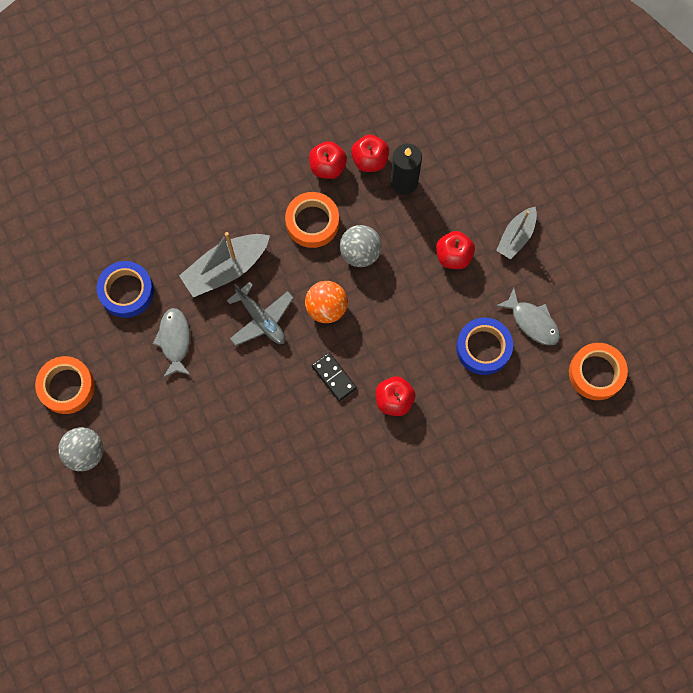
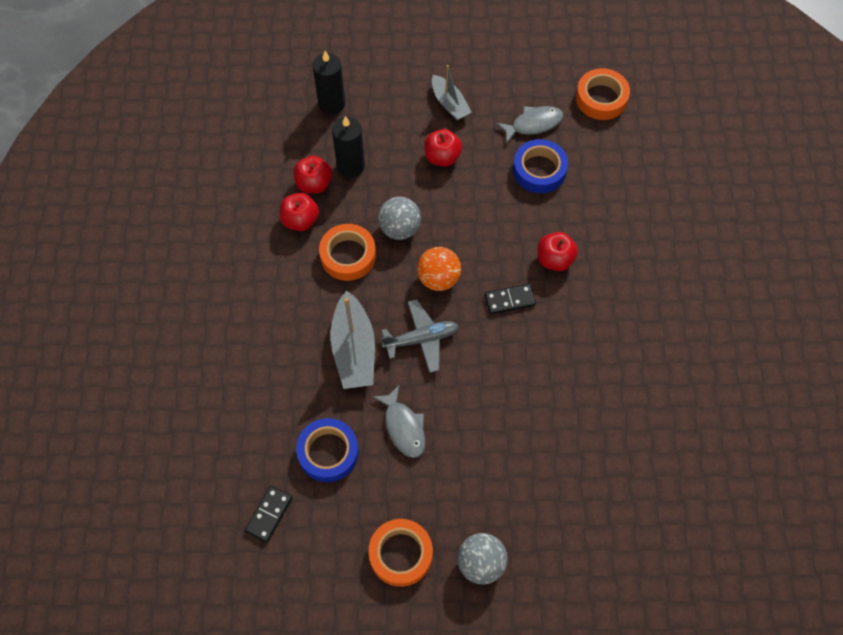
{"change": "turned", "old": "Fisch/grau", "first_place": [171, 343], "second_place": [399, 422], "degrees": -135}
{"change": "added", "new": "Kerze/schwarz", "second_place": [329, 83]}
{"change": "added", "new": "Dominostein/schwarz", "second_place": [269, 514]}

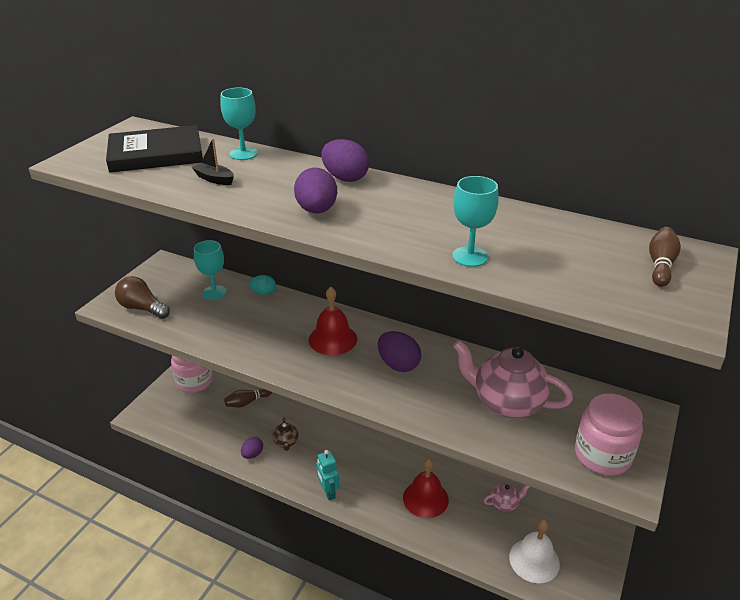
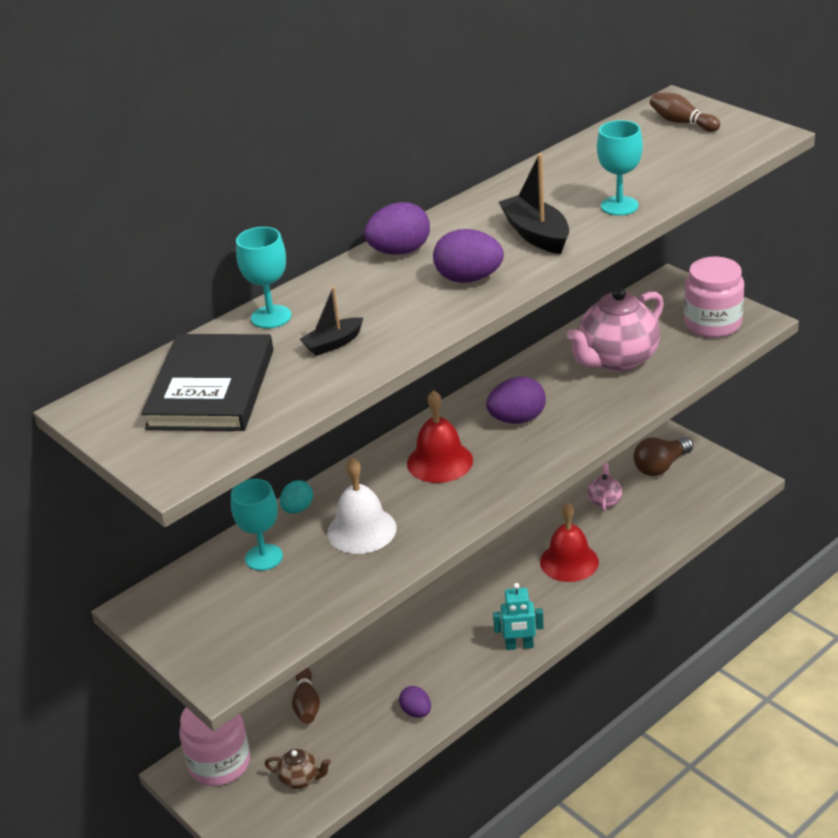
{"change": "moved", "old": "Glühbirne/braun", "first_place": [142, 297], "second_place": [663, 456]}
{"change": "moved", "old": "Teekanne/braun", "first_place": [285, 434], "second_place": [298, 769]}
{"change": "moved", "old": "Glocke/weiß", "first_place": [534, 551], "second_place": [362, 506]}
{"change": "added", "new": "Boot/schwarz", "second_place": [534, 204]}

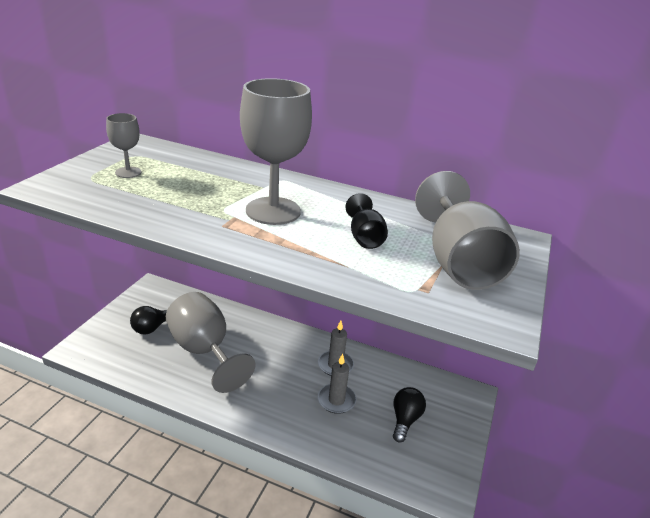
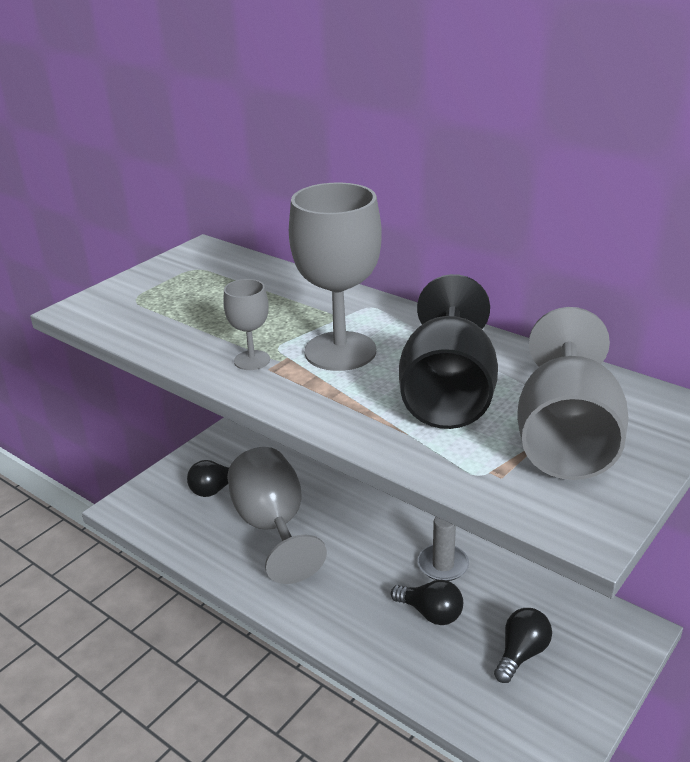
{"change": "moved", "old": "Kelch/grau", "first_place": [124, 145], "second_place": [246, 324]}
{"change": "resized", "old": "Kelch/schwarz", "first_place": [366, 221], "second_place": [448, 351], "factor": 2.01}
{"change": "replaced", "old": "Kerze/grau", "new": "Glühbirne/schwarz", "first_place": [337, 384], "second_place": [427, 602]}

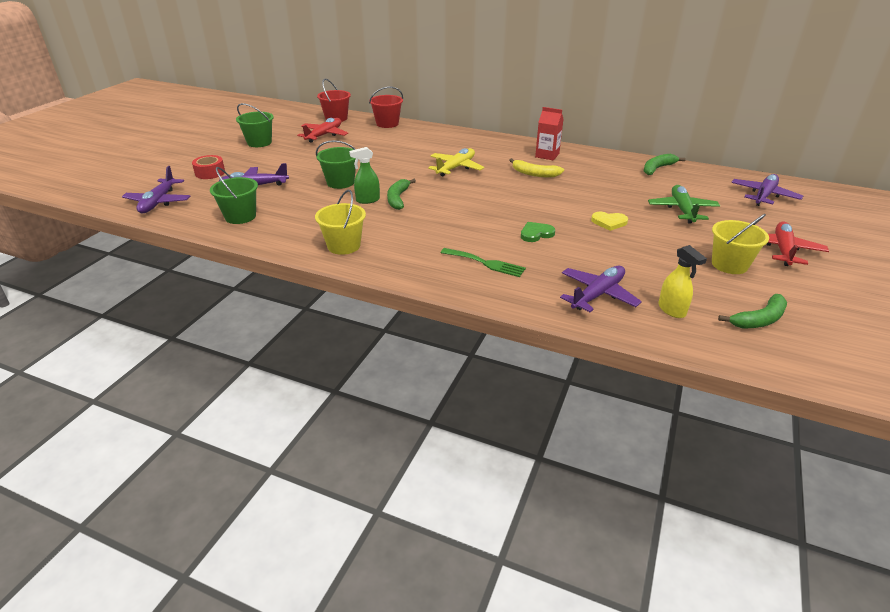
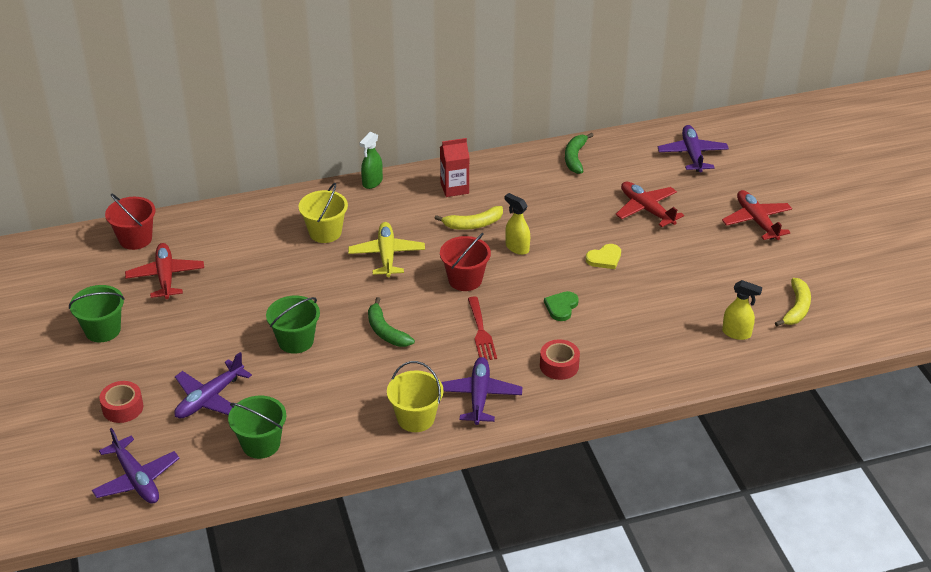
{"change": "moved", "old": "Eimer/rot", "first_place": [386, 107], "second_place": [465, 262]}
{"change": "moved", "old": "Sprühflasche/grün", "first_place": [364, 175], "second_place": [371, 160]}
{"change": "recoloured", "old": "Flugzeug/grün", "new": "Flugzeug/rot", "first_place": [684, 204], "second_place": [649, 204]}
{"change": "moved", "old": "Eimer/gelb", "first_place": [740, 244], "second_place": [323, 213]}
{"change": "replaced", "old": "Gabel/grün", "new": "Klebeband/rot", "first_place": [483, 262], "second_place": [560, 359]}
{"change": "moved", "old": "Flugzeug/lila", "first_place": [601, 289], "second_place": [481, 391]}
{"change": "recoloured", "old": "Banane/grün", "new": "Banane/gelb", "first_place": [752, 311], "second_place": [793, 302]}
{"change": "added", "new": "Sprühflasche/gelb", "second_place": [517, 224]}
{"change": "added", "new": "Gabel/rot", "second_place": [482, 328]}

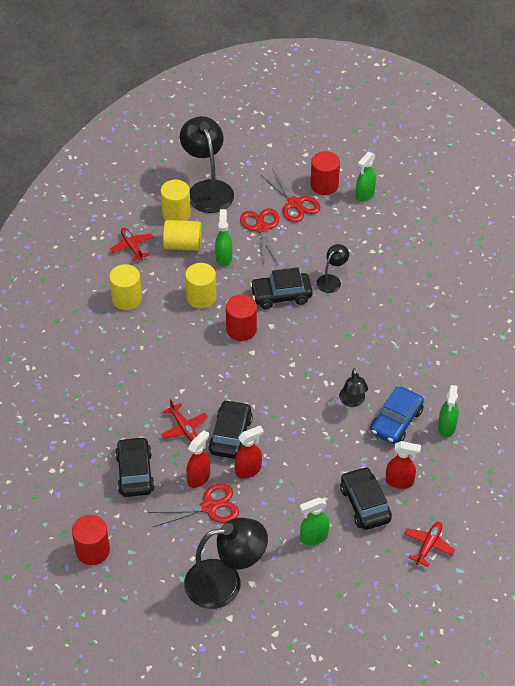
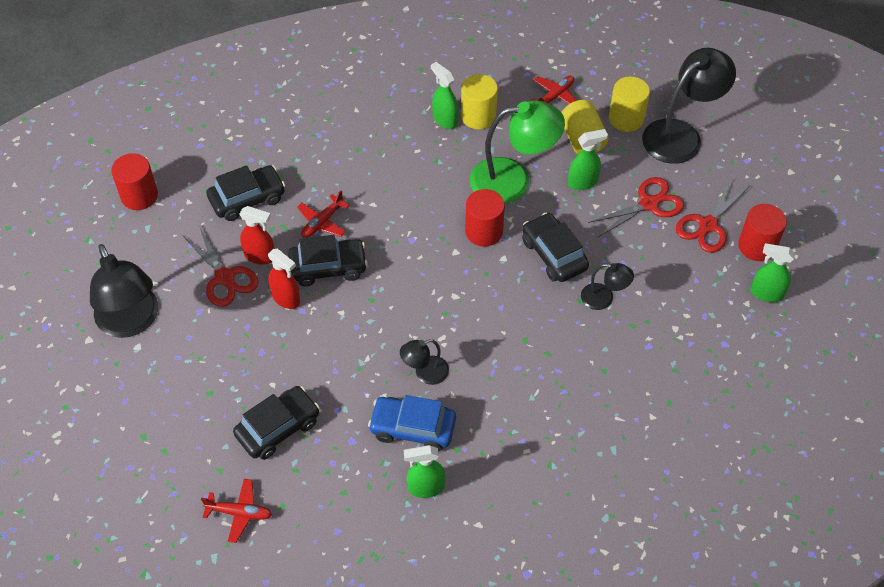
{"change": "replaced", "old": "Vollzylinder/gelb", "new": "Lampe/grün", "first_place": [201, 286], "second_place": [517, 152]}
{"change": "removed", "old": "Sprühflasche/rot", "first_place": [403, 465]}
{"change": "moved", "old": "Sprühflasche/grün", "first_place": [315, 521], "second_place": [445, 95]}

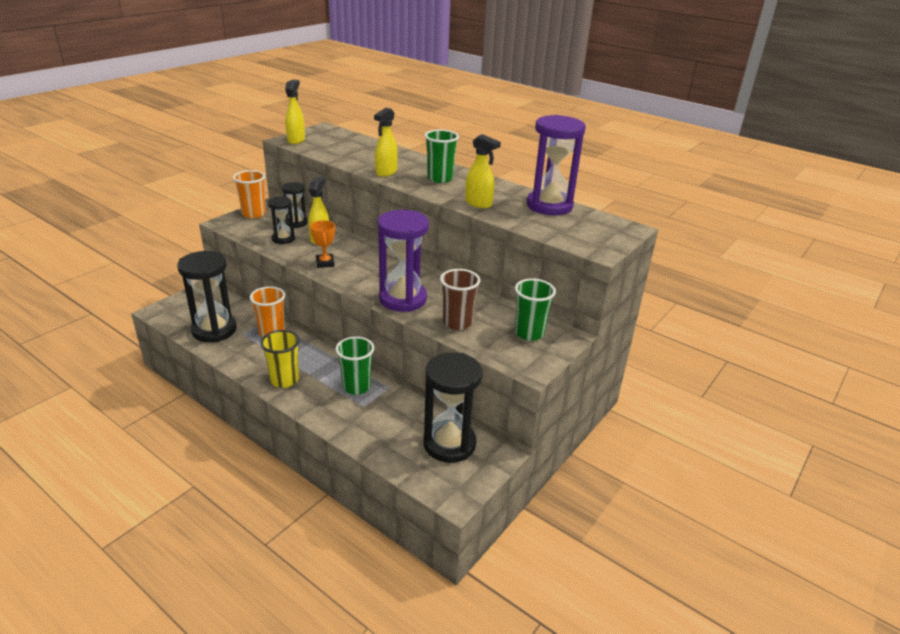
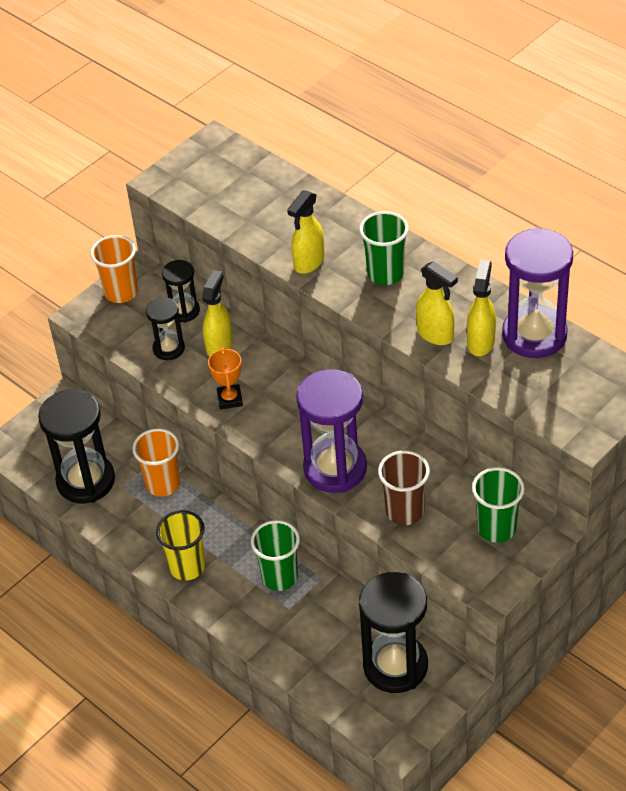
{"change": "moved", "old": "Sprühflasche/gelb", "first_place": [295, 112], "second_place": [481, 308]}

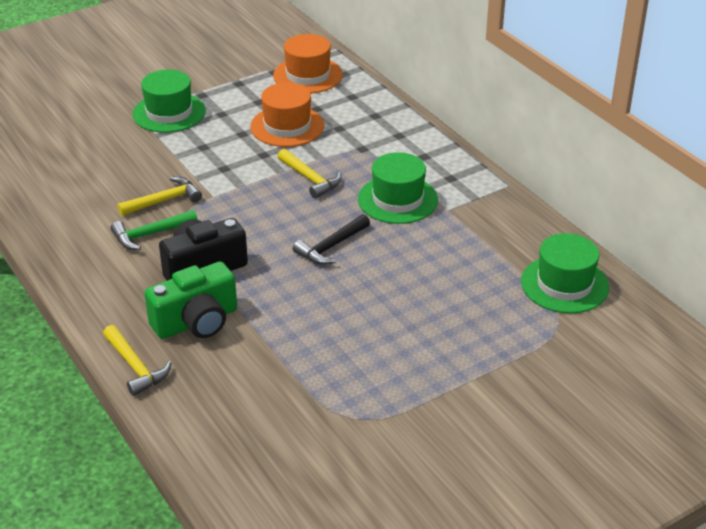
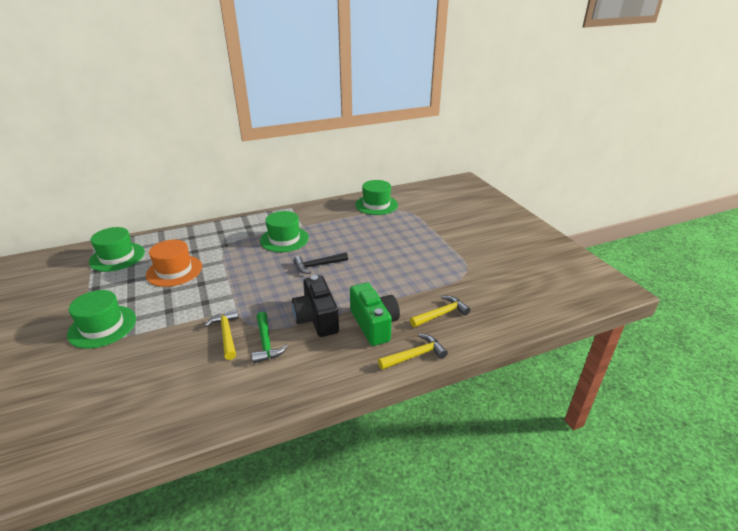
{"change": "recoloured", "old": "Hut/orange", "new": "Hut/grün", "first_place": [308, 63], "second_place": [117, 249]}
{"change": "moved", "old": "Hammer/gelb", "first_place": [309, 174], "second_place": [440, 311]}
{"change": "turned", "old": "Hammer/schwarz", "first_place": [331, 239], "second_place": [320, 263], "degrees": 105}

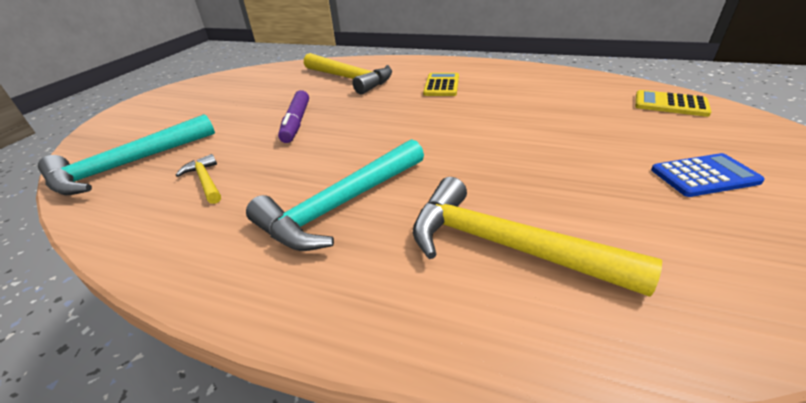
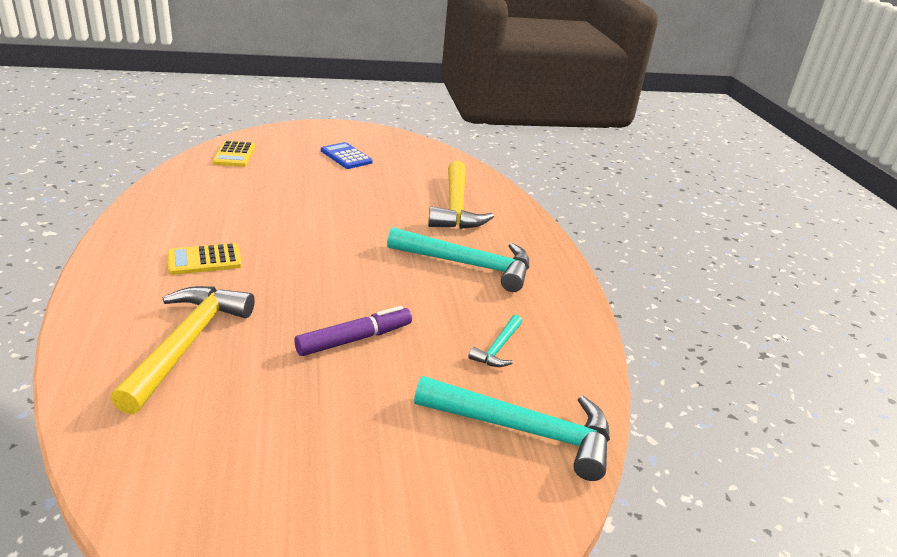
{"change": "recoloured", "old": "Hammer/gelb", "new": "Hammer/türkis", "first_place": [198, 179], "second_place": [495, 341]}

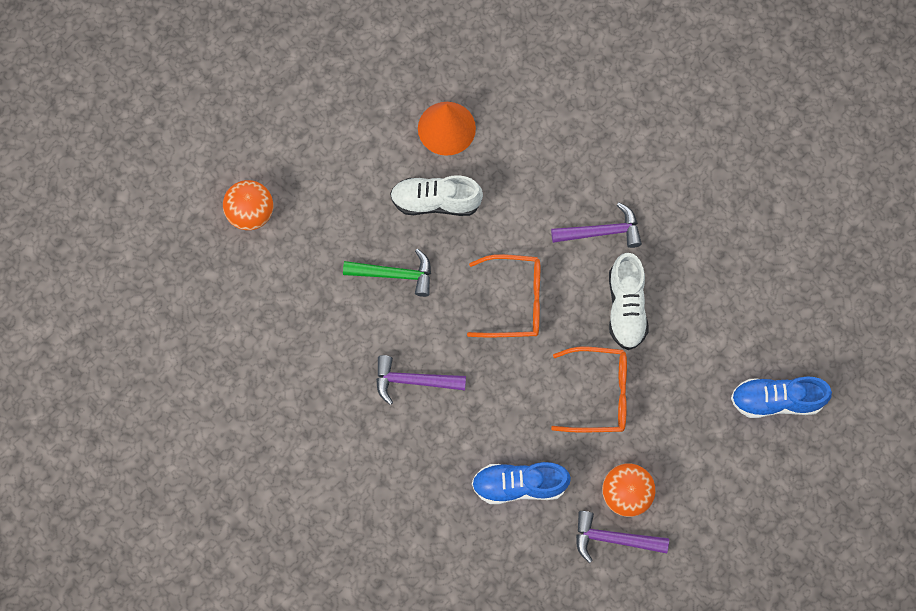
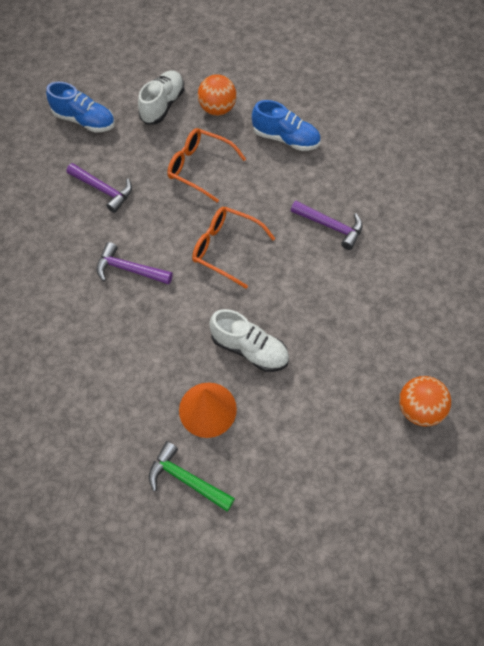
{"change": "moved", "old": "Hammer/grün", "first_place": [387, 273], "second_place": [192, 476]}
{"change": "moved", "old": "Schuh/weiß", "first_place": [629, 301], "second_place": [161, 97]}
{"change": "moved", "old": "Hammer/lila", "first_place": [622, 537], "second_place": [99, 188]}

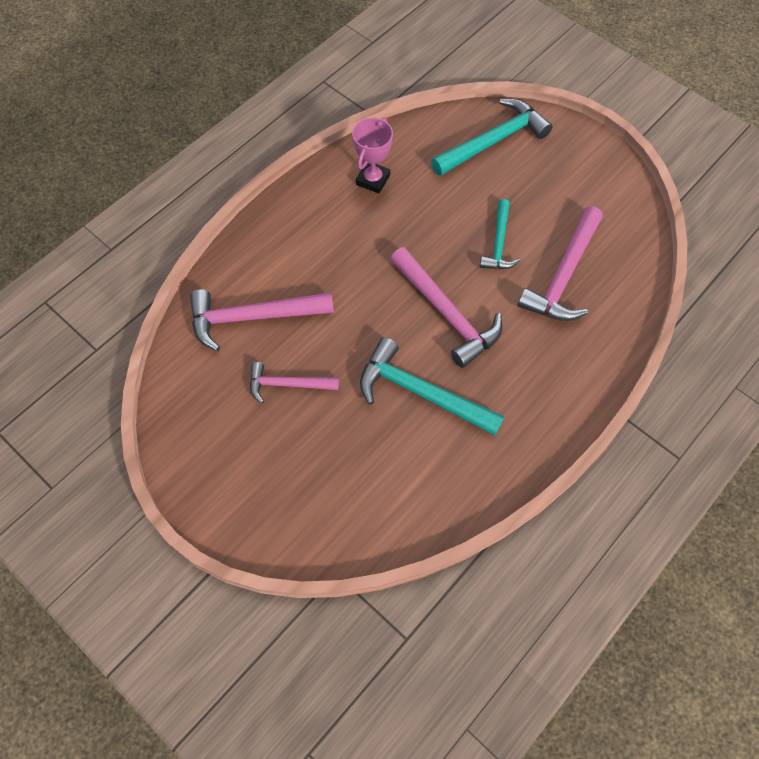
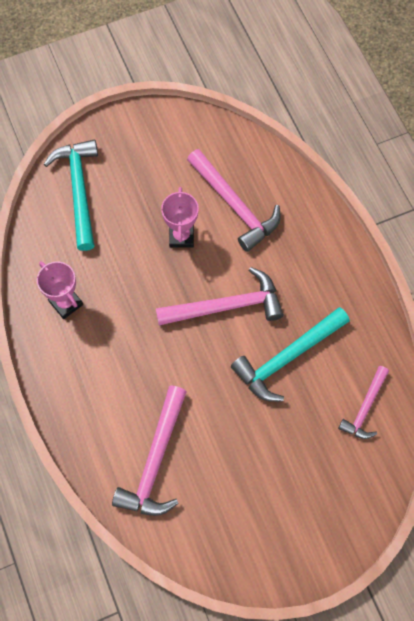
{"change": "replaced", "old": "Hammer/türkis", "new": "Pokal/rosa", "first_place": [500, 234], "second_place": [180, 217]}
{"change": "moved", "old": "Hammer/rosa", "first_place": [294, 382], "second_place": [363, 402]}

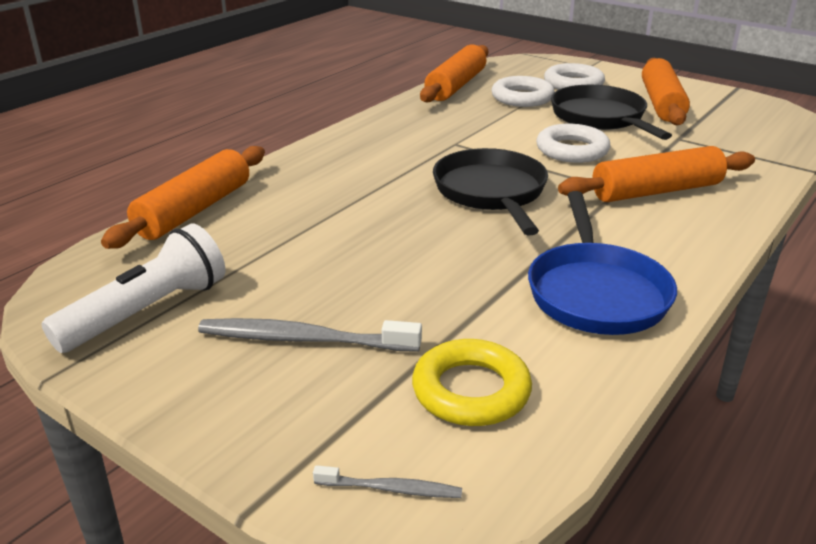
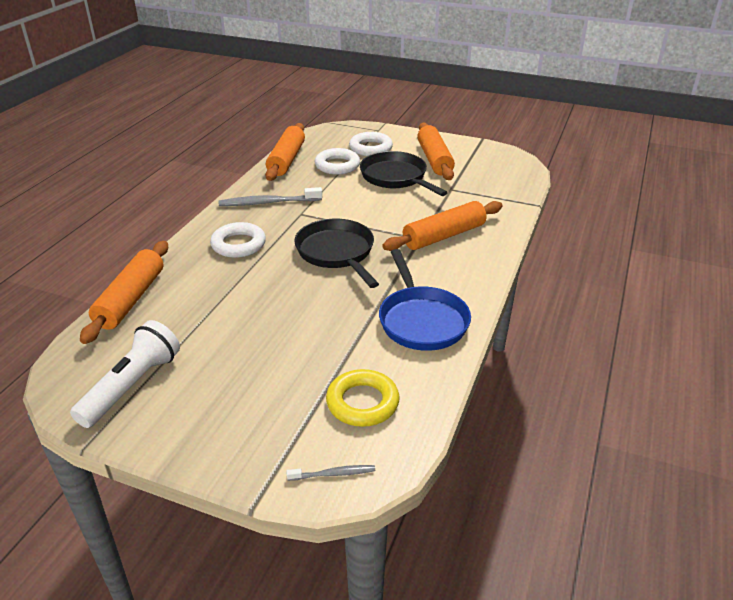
{"change": "moved", "old": "Ring/weiß", "first_place": [573, 143], "second_place": [238, 240]}
{"change": "moved", "old": "Zahnbürste/grau", "first_place": [310, 335], "second_place": [270, 196]}

